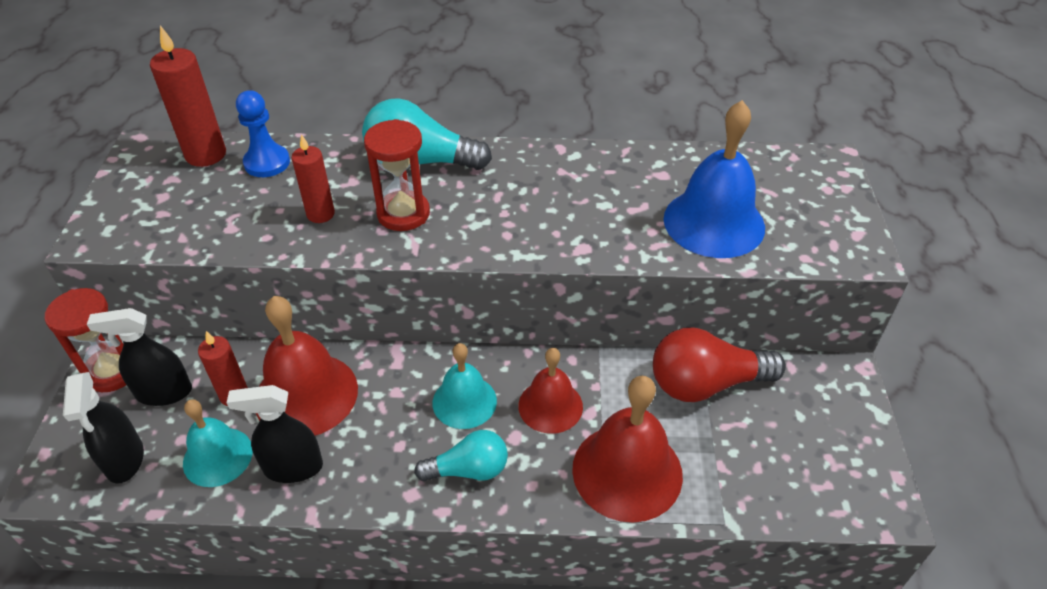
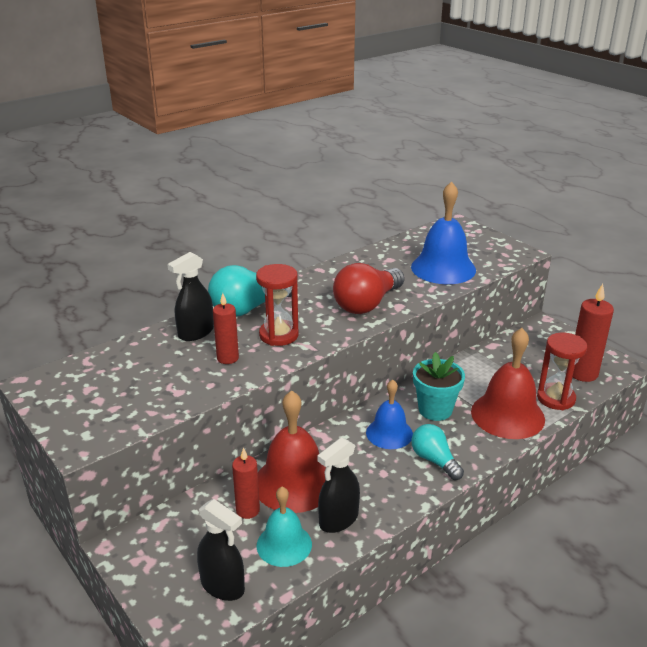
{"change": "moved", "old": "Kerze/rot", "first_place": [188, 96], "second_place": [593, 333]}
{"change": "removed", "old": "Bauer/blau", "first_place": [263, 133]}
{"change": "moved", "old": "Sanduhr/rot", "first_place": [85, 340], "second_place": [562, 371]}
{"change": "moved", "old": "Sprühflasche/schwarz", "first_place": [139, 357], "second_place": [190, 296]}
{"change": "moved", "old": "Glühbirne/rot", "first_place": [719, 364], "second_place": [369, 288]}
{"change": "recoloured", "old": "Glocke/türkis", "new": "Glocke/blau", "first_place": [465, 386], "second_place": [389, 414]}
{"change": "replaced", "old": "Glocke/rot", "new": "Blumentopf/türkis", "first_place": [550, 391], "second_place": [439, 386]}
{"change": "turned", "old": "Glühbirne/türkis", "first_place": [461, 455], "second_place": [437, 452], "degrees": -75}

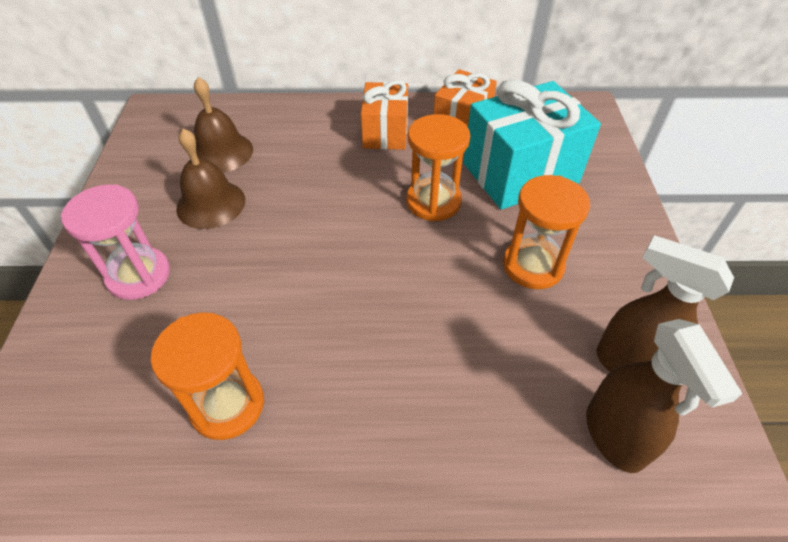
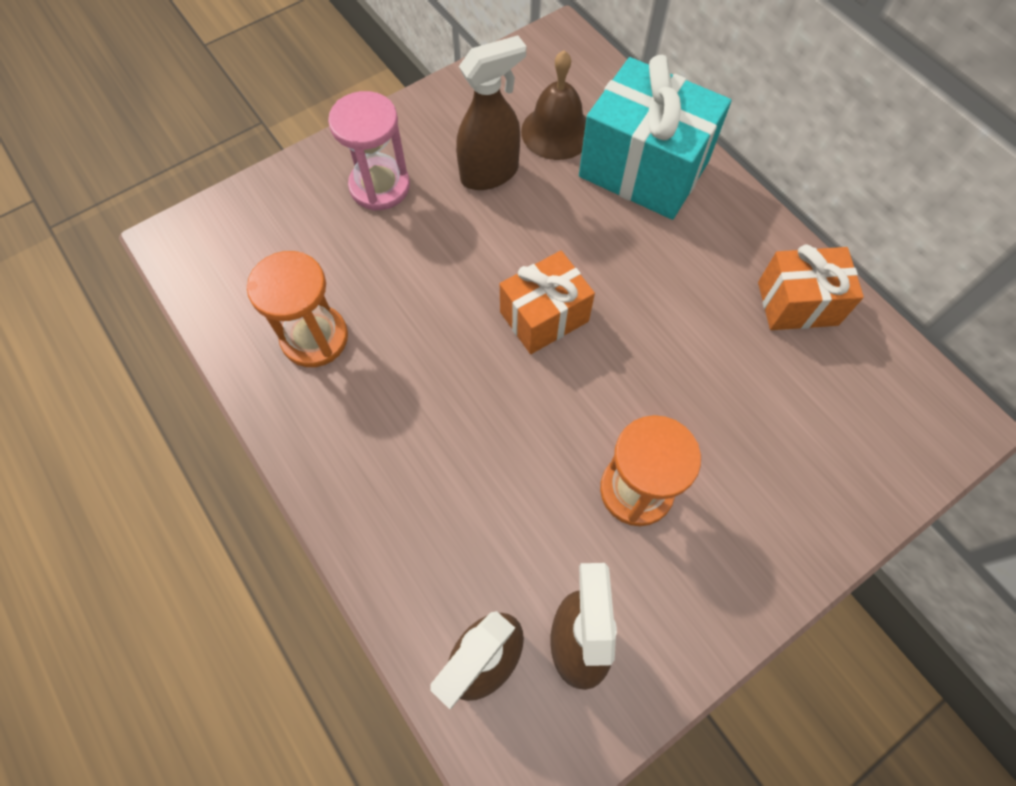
{"change": "moved", "old": "Geschenk/türkis", "first_place": [532, 144], "second_place": [655, 137]}
{"change": "moved", "old": "Geschenk/orange", "first_place": [384, 115], "second_place": [547, 302]}
{"change": "removed", "old": "Sanduhr/orange", "first_place": [438, 167]}
{"change": "replaced", "old": "Glocke/braun", "new": "Sprühflasche/braun", "first_place": [210, 178], "second_place": [491, 112]}

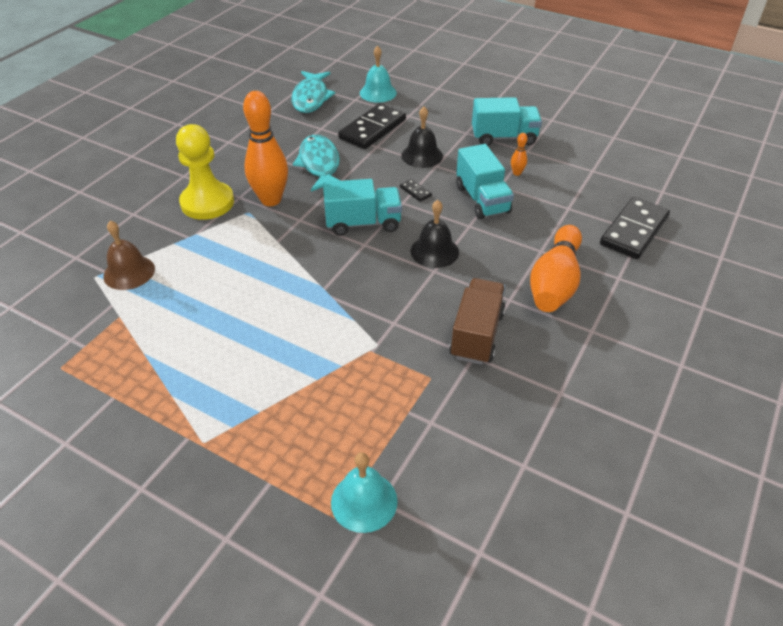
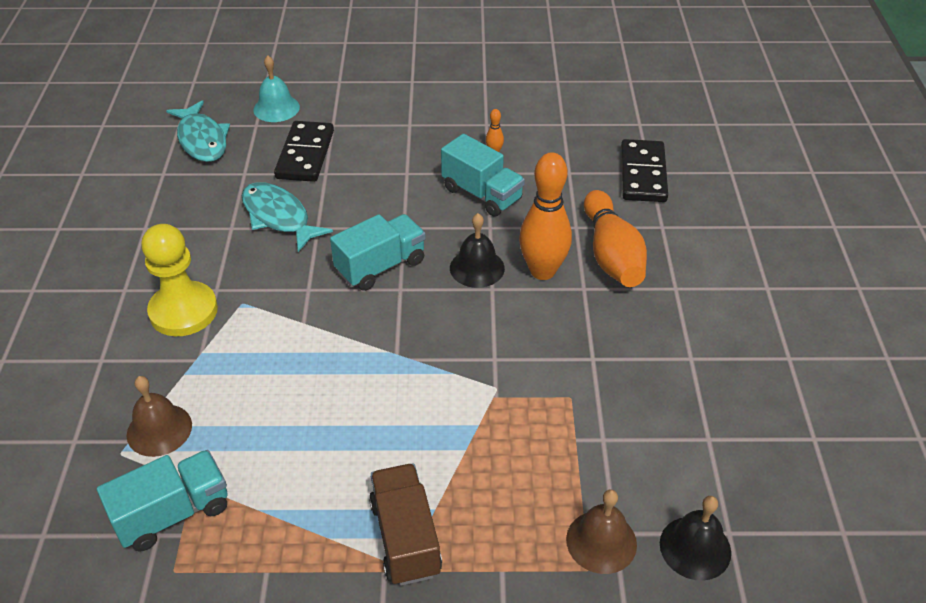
{"change": "moved", "old": "Bowlingkegel/orange", "first_place": [265, 148], "second_place": [545, 216]}
{"change": "moved", "old": "Lastwagen/türkis", "first_place": [507, 121], "second_place": [162, 501]}
{"change": "moved", "old": "Glocke/schwarz", "first_place": [422, 137], "second_place": [695, 538]}
{"change": "removed", "old": "Dominostein/schwarz", "first_place": [416, 190]}
{"change": "moved", "old": "Lastwagen/braun", "first_place": [477, 321], "second_place": [405, 524]}
{"change": "recoloured", "old": "Glocke/türkis", "new": "Glocke/braun", "first_place": [364, 492], "second_place": [601, 531]}

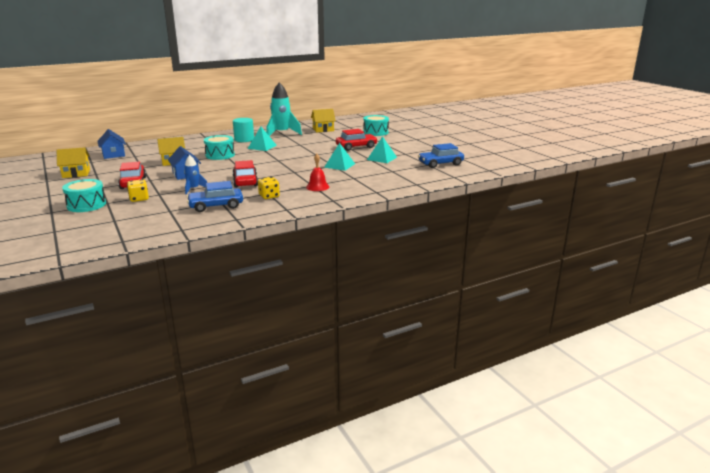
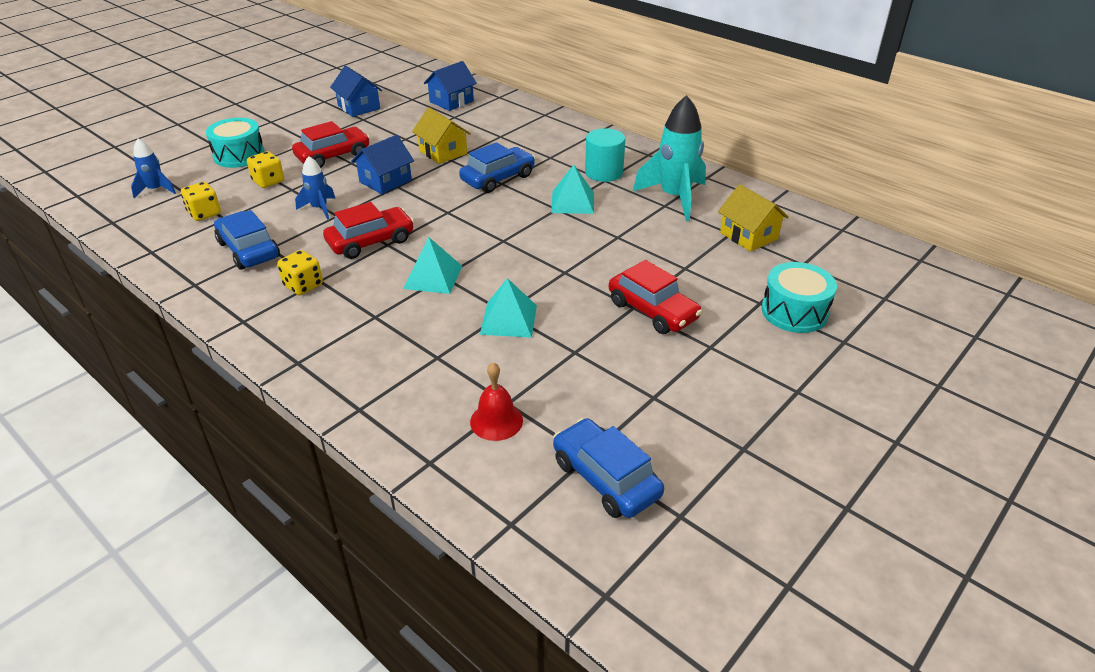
{"change": "replaced", "old": "Trommel/türkis", "new": "Auto/blau", "first_place": [219, 147], "second_place": [497, 167]}
{"change": "moved", "old": "Pyramide/türkis", "first_place": [382, 149], "second_place": [432, 265]}
{"change": "recoloured", "old": "Haus/gelb", "new": "Haus/blau", "first_place": [73, 162], "second_place": [356, 91]}
{"change": "moved", "old": "Glocke/rot", "first_place": [317, 172], "second_place": [496, 401]}
{"change": "added", "new": "Rakete/blau", "second_place": [153, 168]}
{"change": "added", "new": "Spielwürfel/gelb", "second_place": [201, 201]}

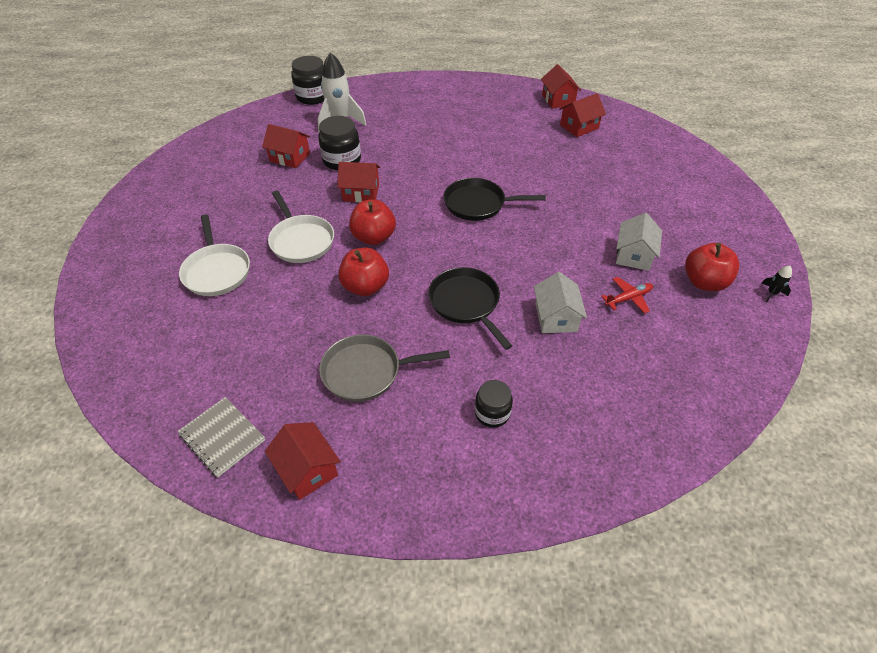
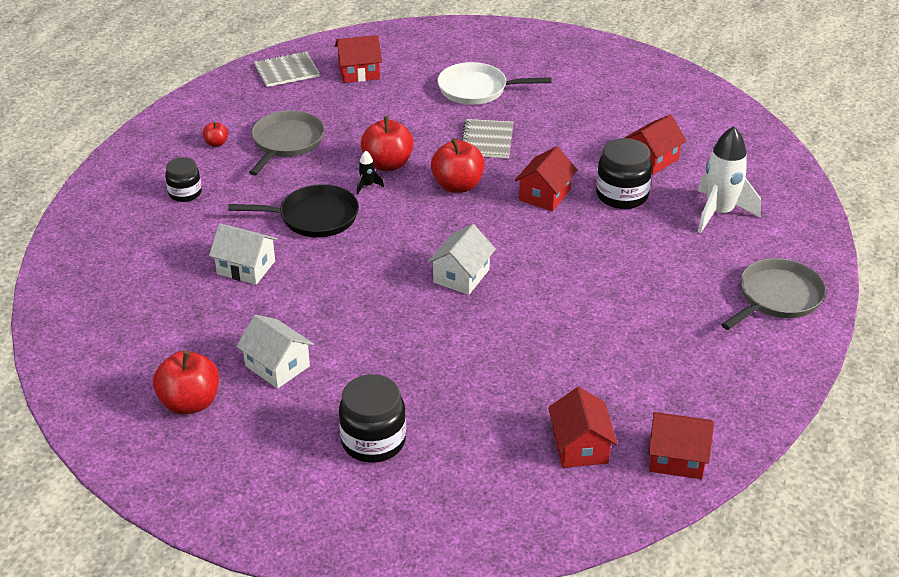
{"change": "moved", "old": "Einmachglas/schwarz", "first_place": [307, 80], "second_place": [372, 418]}
{"change": "replaced", "old": "Pfanne/schwarz", "new": "Haus/weiß", "first_place": [495, 199], "second_place": [461, 259]}
{"change": "replaced", "old": "Pfanne/weiß", "new": "Notizbuch/grau", "first_place": [301, 227], "second_place": [487, 138]}
{"change": "moved", "old": "Rakete/schwarz", "first_place": [776, 284], "second_place": [370, 172]}
{"change": "removed", "old": "Flugzeug/rot", "first_place": [627, 295]}
{"change": "moved", "old": "Haus/rot", "first_place": [303, 461], "second_place": [358, 59]}
{"change": "added", "new": "Apfel/rot", "second_place": [215, 134]}
{"change": "added", "new": "Pfanne/grau", "second_place": [773, 294]}

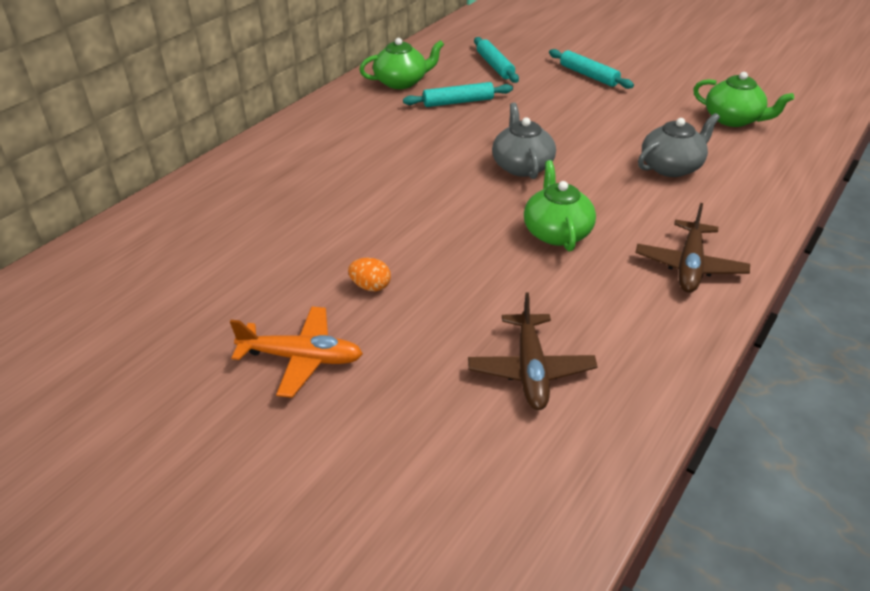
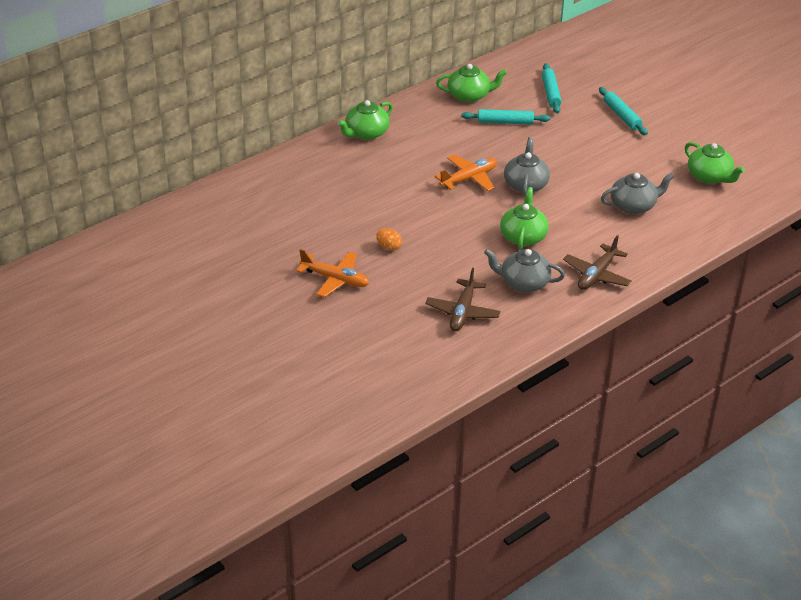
{"change": "added", "new": "Teekanne/grün", "second_place": [365, 120]}
{"change": "added", "new": "Flugzeug/orange", "second_place": [466, 173]}
{"change": "added", "new": "Teekanne/grau", "second_place": [524, 270]}

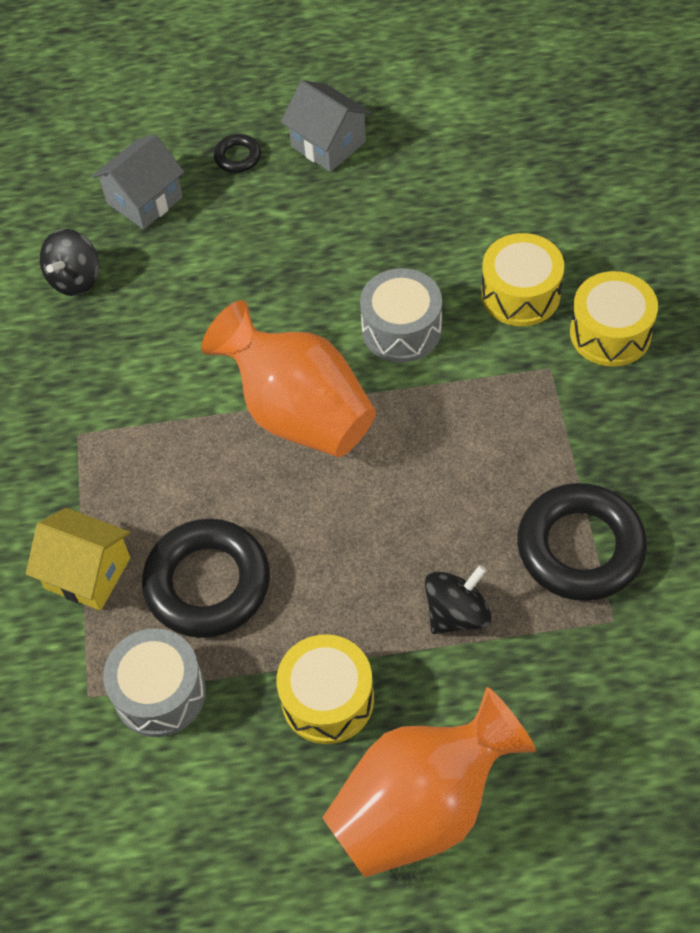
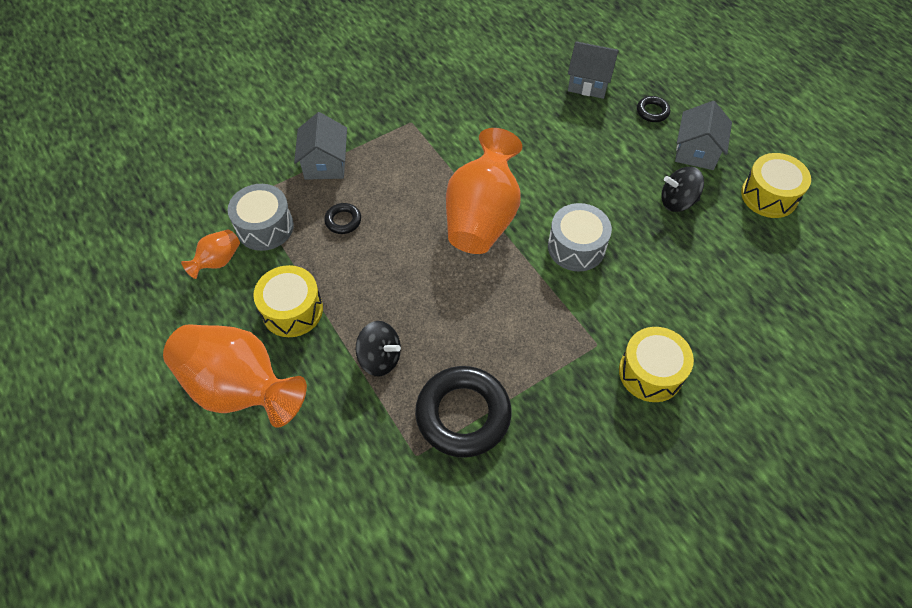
{"change": "moved", "old": "Kreisel/schwarz", "first_place": [69, 262], "second_place": [682, 189]}
{"change": "moved", "old": "Trommel/gelb", "first_place": [522, 279], "second_place": [776, 185]}
{"change": "recoloured", "old": "Haus/gelb", "new": "Haus/grau", "first_place": [78, 559], "second_place": [320, 146]}
{"change": "resized", "old": "Ring/schwarz", "first_place": [206, 578], "second_place": [342, 218], "factor": 0.45}
{"change": "added", "new": "Vase/orange", "second_place": [210, 254]}

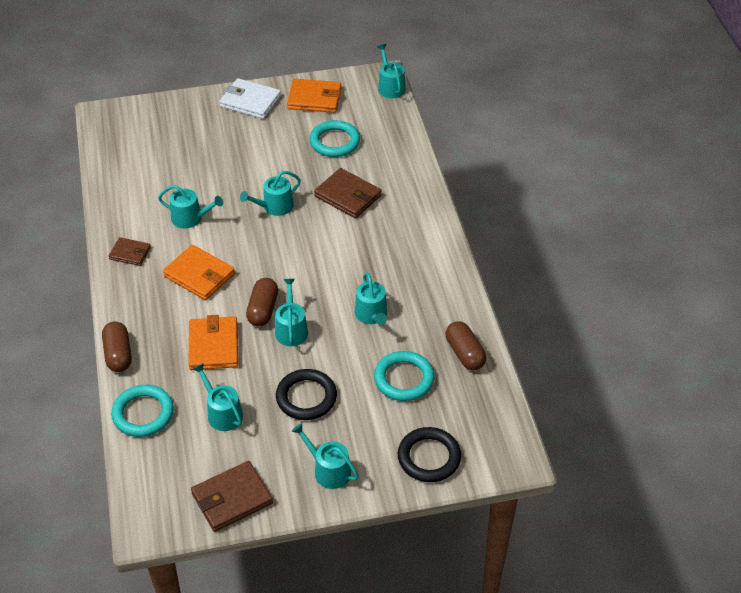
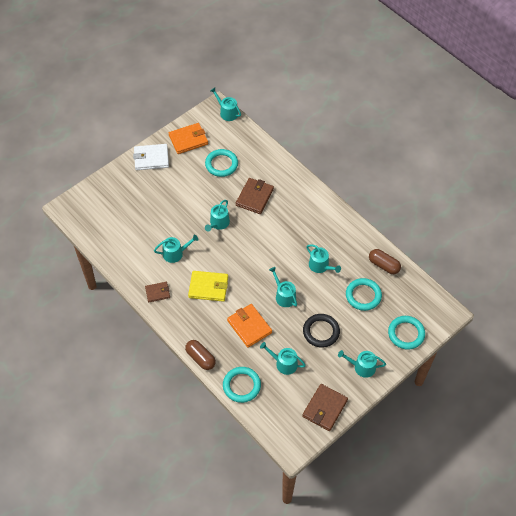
{"change": "turned", "old": "Geldbörse/braun", "first_place": [348, 193], "second_place": [255, 196], "degrees": -75}
{"change": "recoloured", "old": "Geldbörse/orange", "new": "Geldbörse/gelb", "first_place": [199, 272], "second_place": [208, 286]}
{"change": "removed", "old": "Kapsel/braun", "first_place": [262, 302]}
{"change": "recoloured", "old": "Ring/schwarz", "new": "Ring/türkis", "first_place": [429, 454], "second_place": [406, 333]}

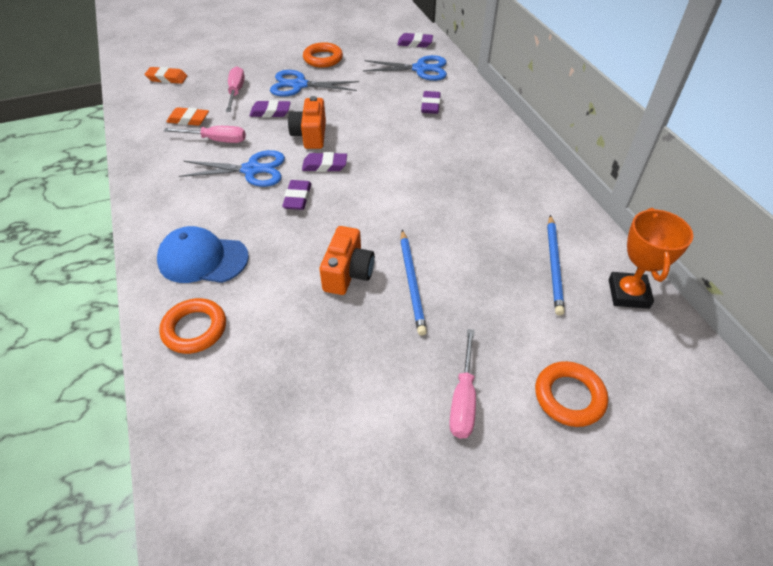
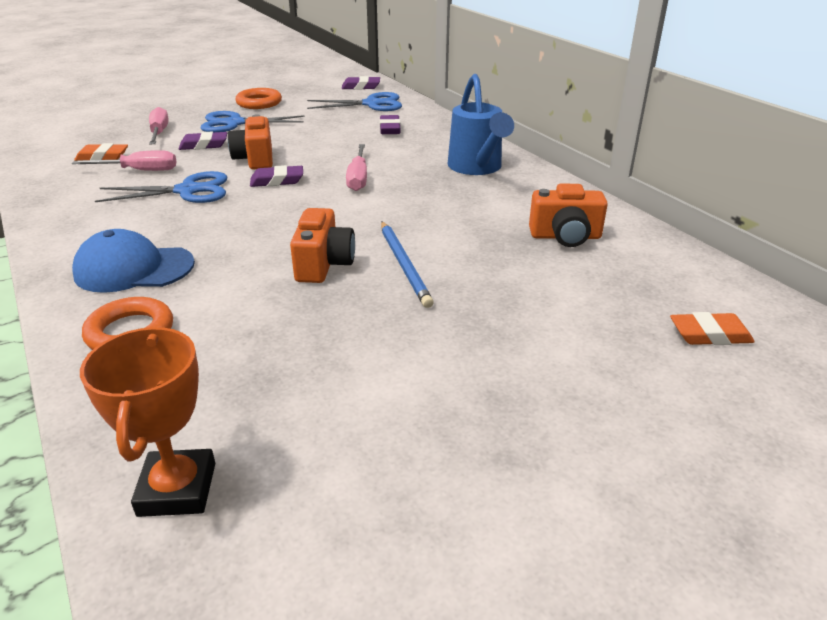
{"change": "moved", "old": "Radiergummi/orange", "first_place": [165, 75], "second_place": [712, 328]}
{"change": "removed", "old": "Radiergummi/lila", "first_place": [296, 195]}
{"change": "moved", "old": "Pokal/orange", "first_place": [651, 258], "second_place": [147, 421]}
{"change": "replaced", "old": "Bleistift/blau", "new": "Kamera/orange", "first_place": [556, 265], "second_place": [568, 215]}
{"change": "moved", "old": "Schraubenzieher/rosa", "first_place": [462, 383], "second_place": [356, 167]}
{"change": "removed", "old": "Ring/orange", "first_place": [571, 394]}
{"change": "added", "new": "Gießkanne/blau", "second_place": [481, 124]}

